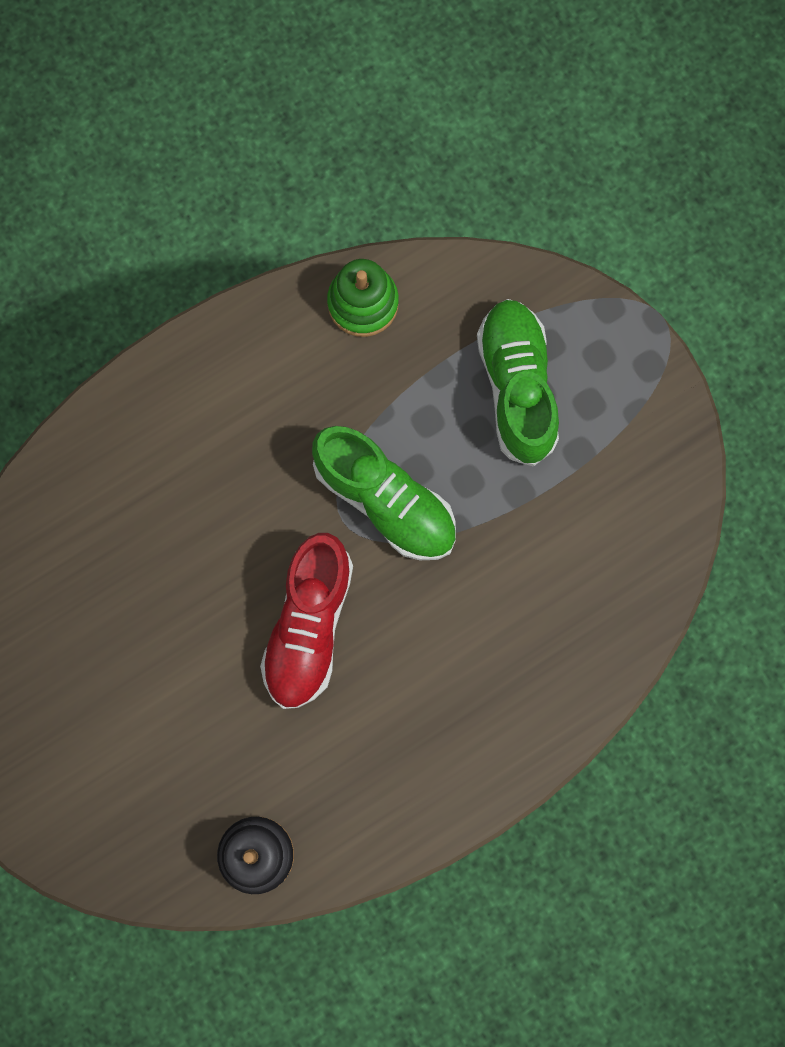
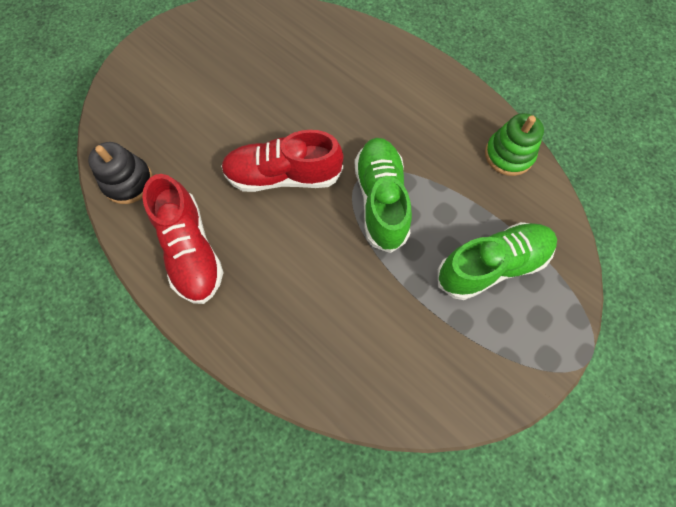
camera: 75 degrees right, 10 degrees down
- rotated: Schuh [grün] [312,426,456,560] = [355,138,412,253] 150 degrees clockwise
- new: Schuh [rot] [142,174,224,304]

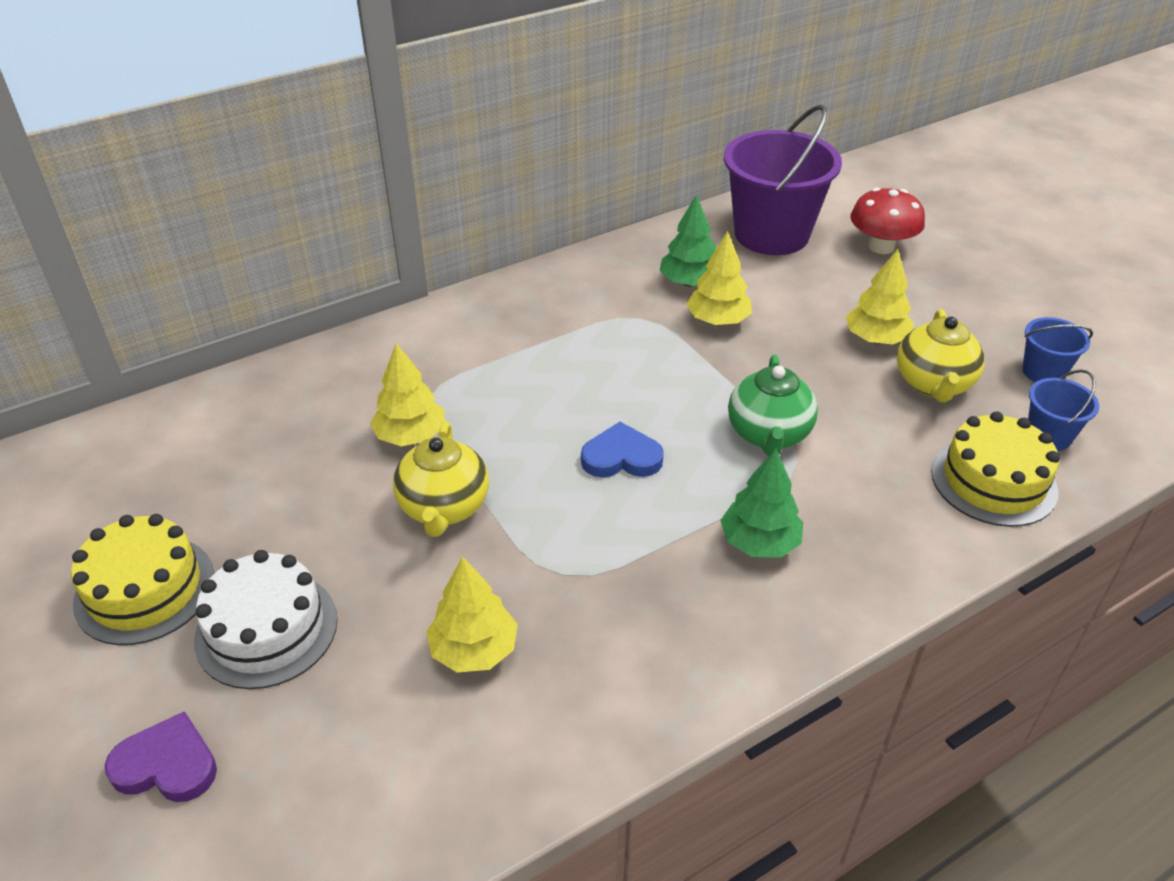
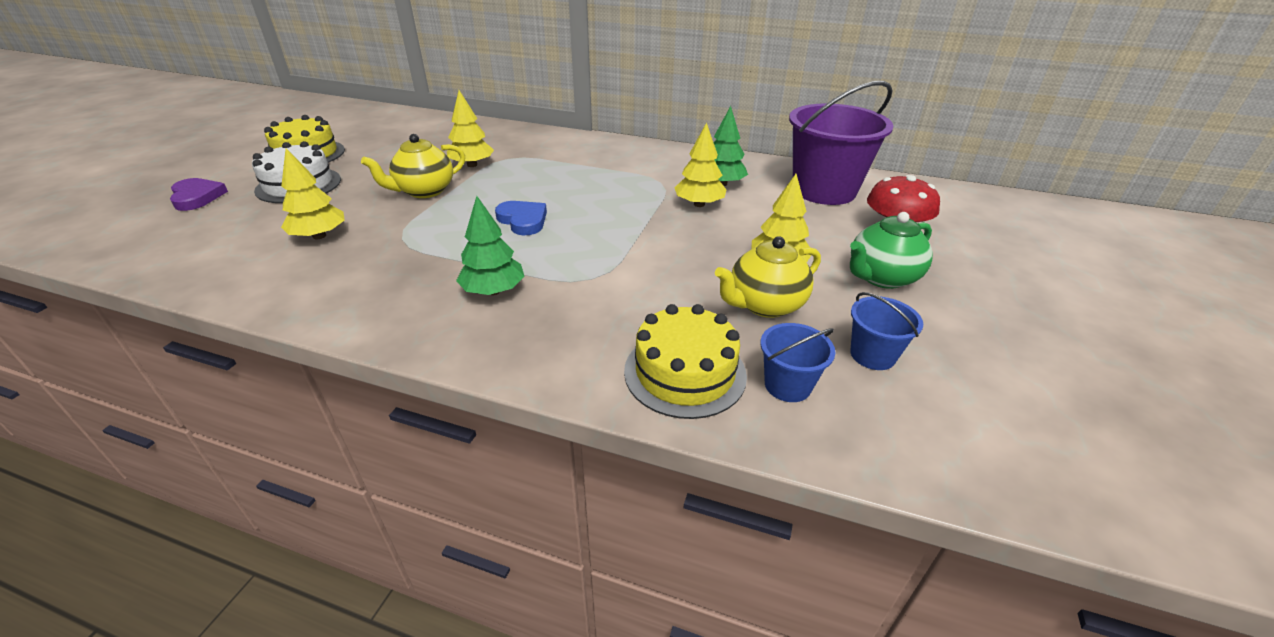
camera: 50 degrees right, 5 degrees down
- shifted: Teekanne [grün] [728,355,818,456] to [850,212,933,289]

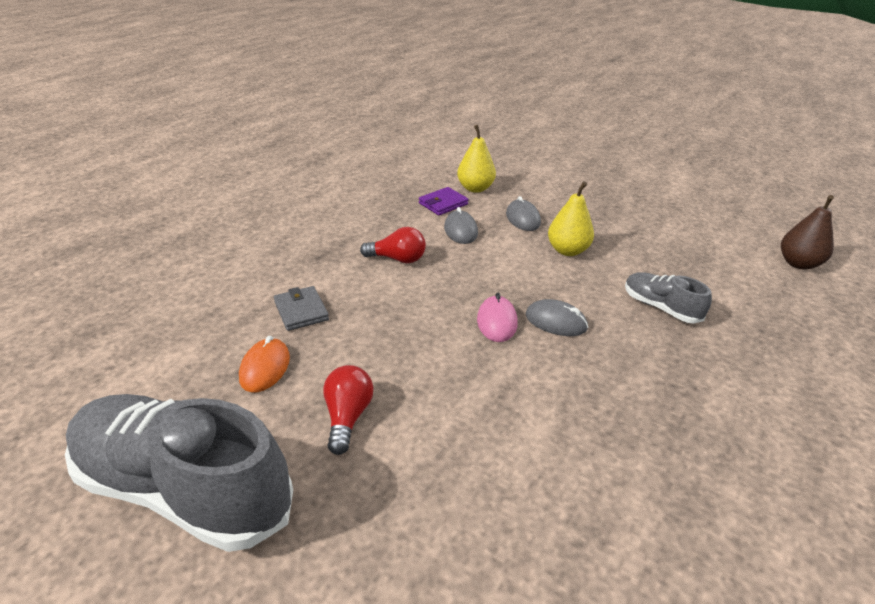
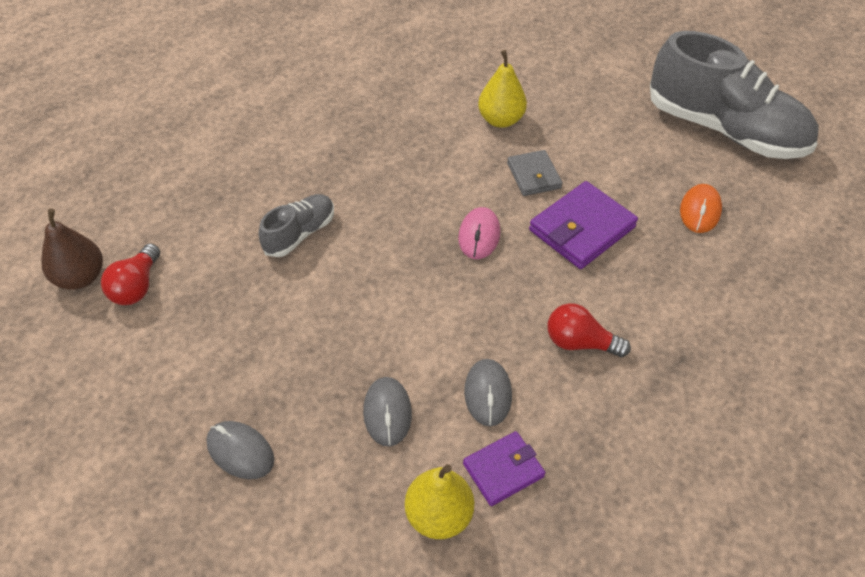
camera: 170 degrees left, 15 degrees up
- shifted: Birne [gelb] [548,181,594,256] to [478,50,527,128]
- rotated: Schuh [grau] [625,272,712,324] = [259,194,334,257] 105 degrees counterclockwise
- shifted: Geldbörse [grau] [274,286,329,331] to [507,150,563,196]
- shifted: Computermaus [grau] [525,299,588,336] to [206,421,274,479]
- shifted: Glühbirne [rot] [323,365,373,455] to [101,243,160,305]
- new: Geldbörse [lila] [529,181,638,269]

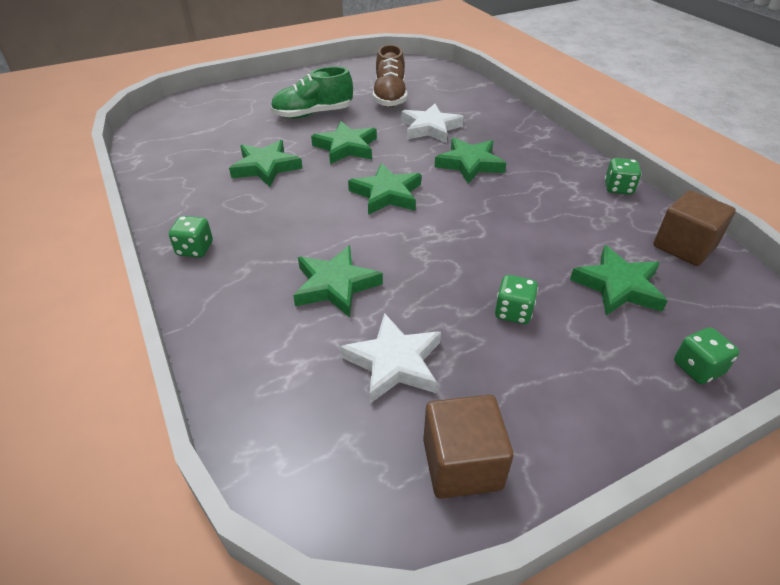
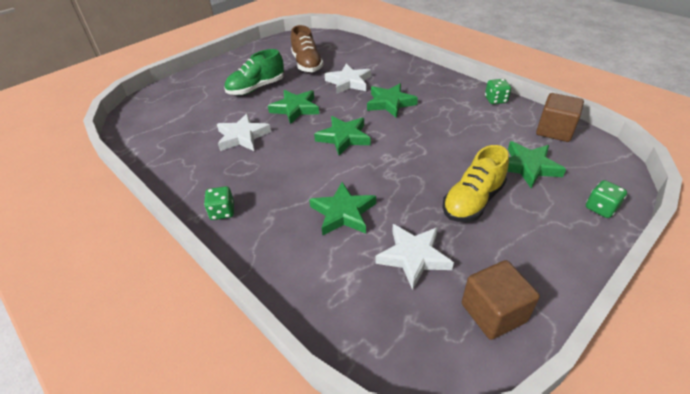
camera: 15 degrees left, 0 degrees up
- repainted: Stern [grün] [229,140,302,187] to Stern [weiß] [217,113,271,151]
- swapped: Spielwürfel [grün] [495,275,538,324] to Schuh [gelb] [442,145,509,222]

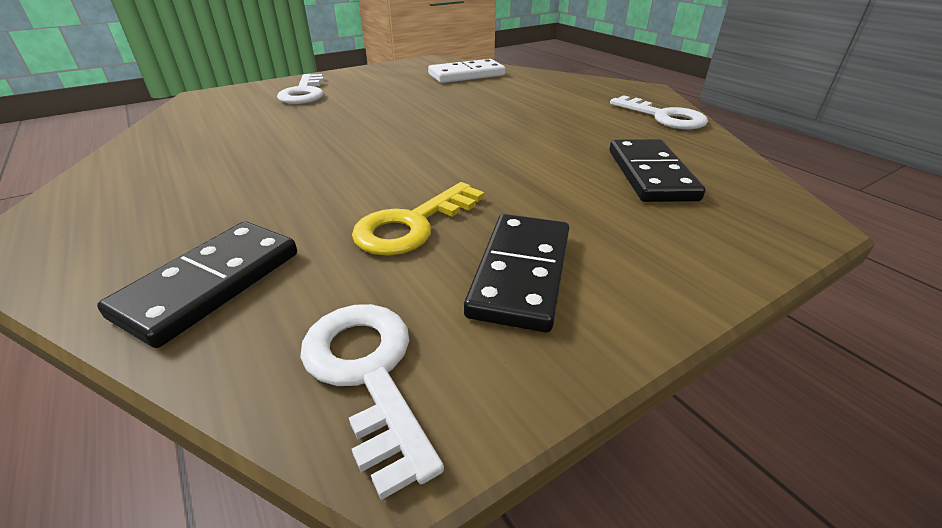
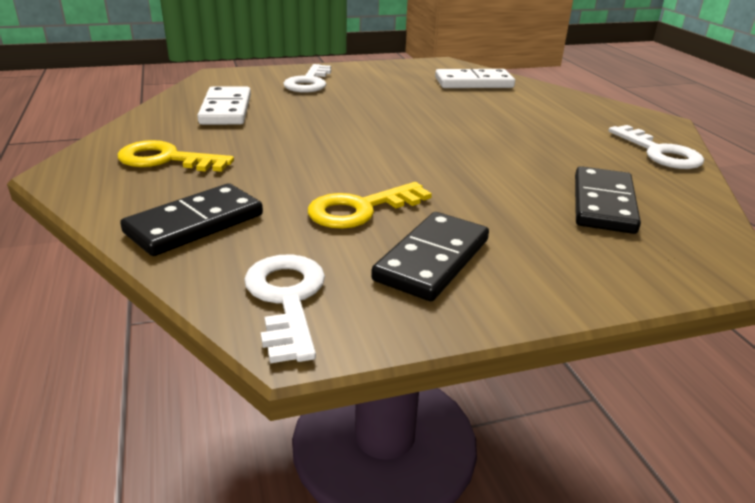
camera: 15 degrees right, 5 degrees down
- new: Dominostein [weiß] [197,87,251,125]
- new: Schlüssel [gelb] [117,140,234,172]

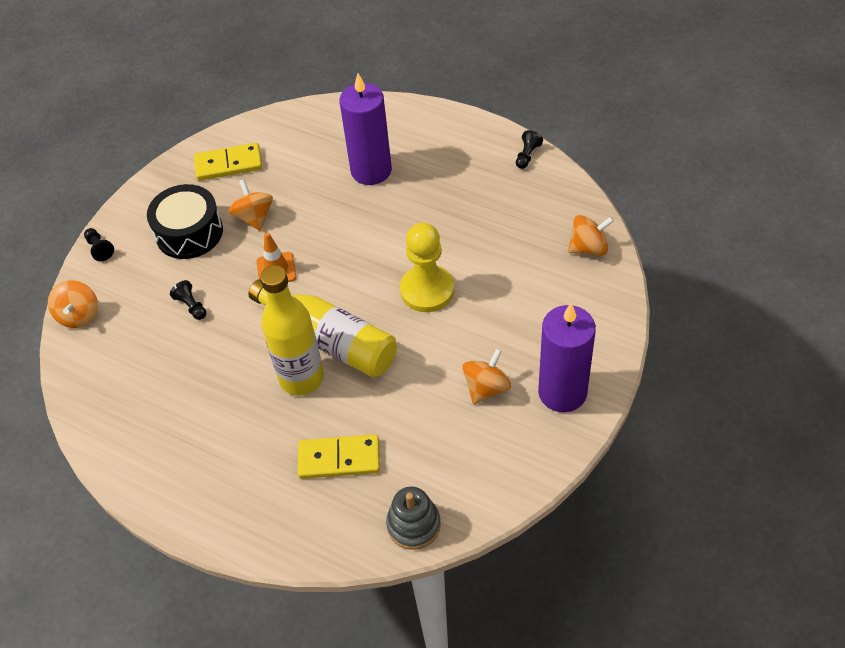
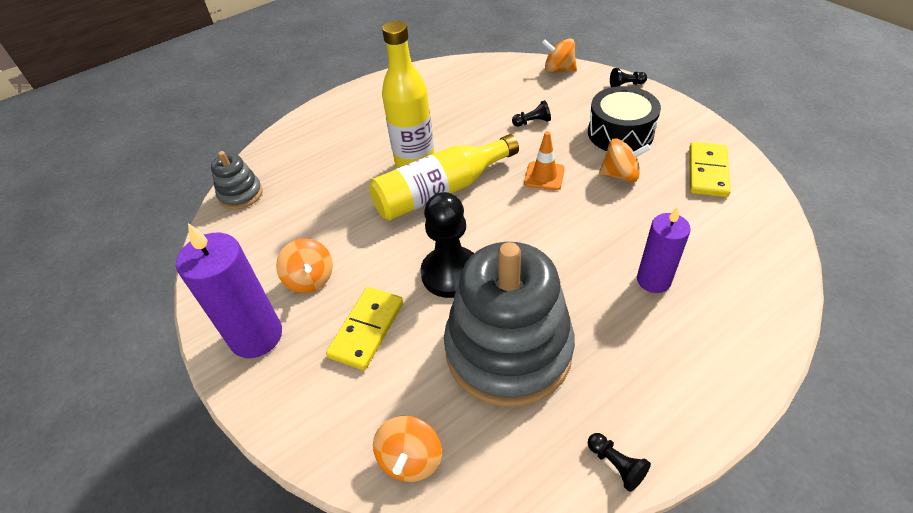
camera: 115 degrees right, 5 degrees down
- scaled: Kerze [lila] [339,73,392,185] = [637,206,691,293] x0.65
- repainted: Bauer [gelb] [400,223,454,312] to Bauer [schwarz] [420,192,474,298]
- shifted: Dominostein [gelb] [298,434,380,479] to [326,287,403,370]
- new: Stapelspielzeug [grau] [444,242,575,407]

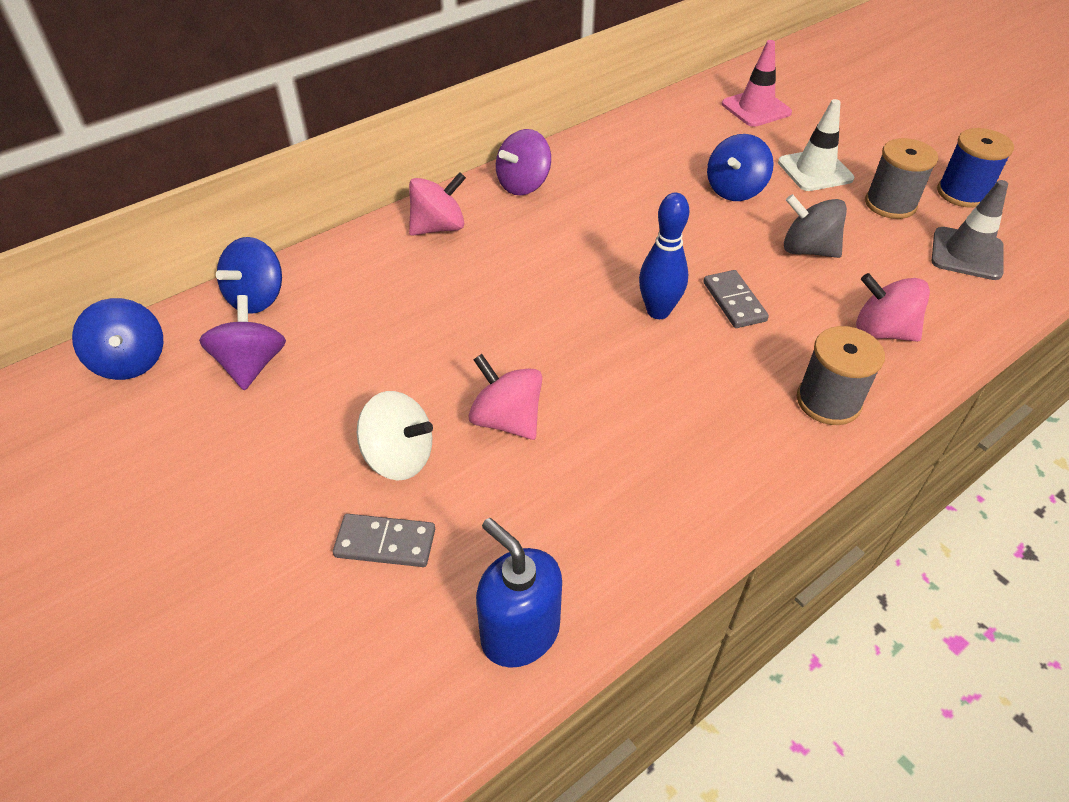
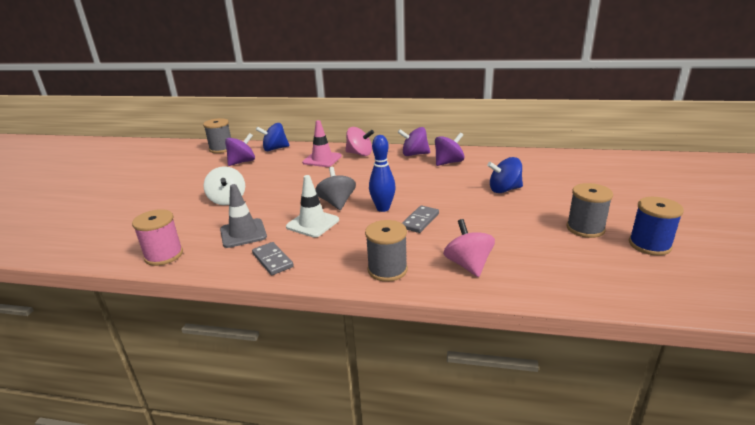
camera: 50 degrees right, 20 degrees down
- shifted: Leitkegel [rosa] [722,40,792,127] to [302,120,342,167]
- shifted: Leitkegel [weiß] [778,99,854,191] to [286,175,339,237]
- shifted: Leitkegel [grau] [932,180,1008,280] to [220,184,267,248]
- shifted: Kreisel [grau] [784,194,847,258] to [315,167,356,210]
- swapped: Kreisel [blau] [72,298,163,380] to Garnrolle [grau] [203,118,231,153]
- gone: Kreisel [rosa] [468,354,542,440]
- shifted: Dominostein [grau] [333,514,435,567] to [252,242,294,275]
- swapped: Seifenspender [blau] [476,518,562,668] to Garnrolle [rosa] [132,209,183,266]
- new: Kreisel [lila] [435,133,465,166]

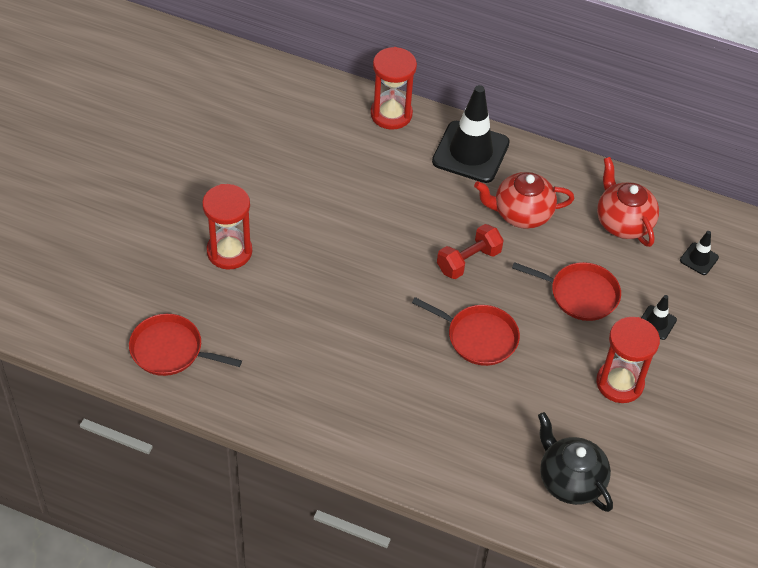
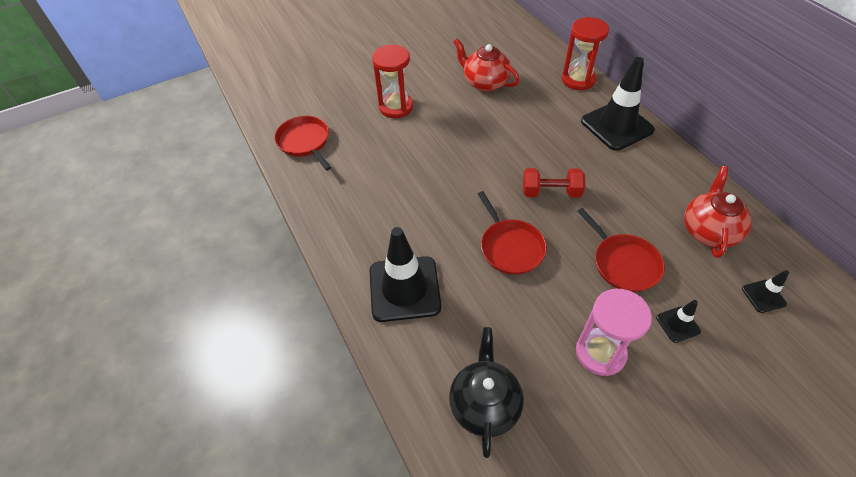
camera: 45 degrees right, 0 degrees up
- shifted: Teekanne [rot] [474,172,574,229] to [453,39,520,92]
- repainted: Sanduhr [rot] [596,317,660,403] to Sanduhr [rosa] [576,289,652,376]
- new: Leitkegel [schwarz] [369,227,441,322]

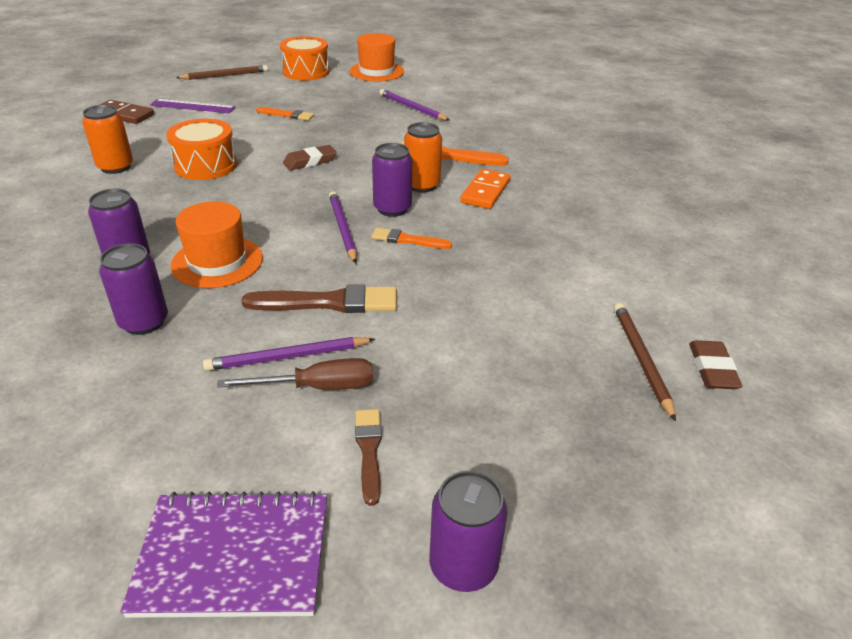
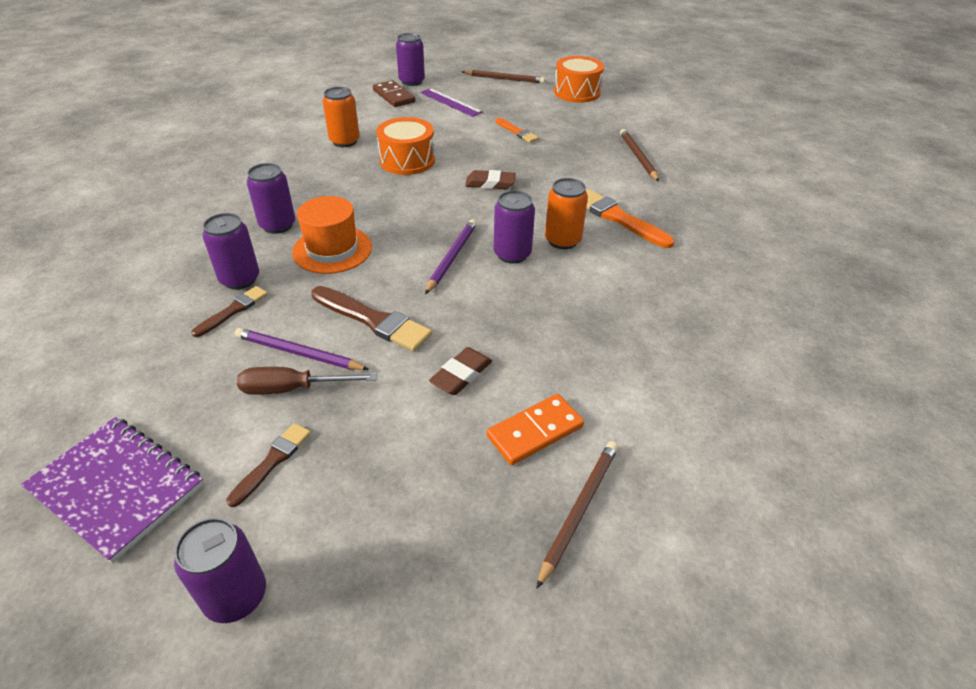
camera: 35 degrees right, 5 degrees up
- gone: Hut [orange] [349,33,404,81]
- repainted: Bleistift [lila] [379,89,450,121] to Bleistift [braun] [620,129,659,181]
- shifted: Dominostein [orange] [460,169,511,209] to [486,394,584,465]
- gone: Pinsel [orange] [371,228,452,249]
- shifted: Radiergummi [braun] [689,340,742,389] to [429,347,492,395]
- rotated: Schraubenzieher [braun] [217,358,373,390] = [237,367,378,395] 150 degrees clockwise
- new: Dose [lila] [396,33,425,86]
- new: Pinsel [braun] [191,286,268,337]

